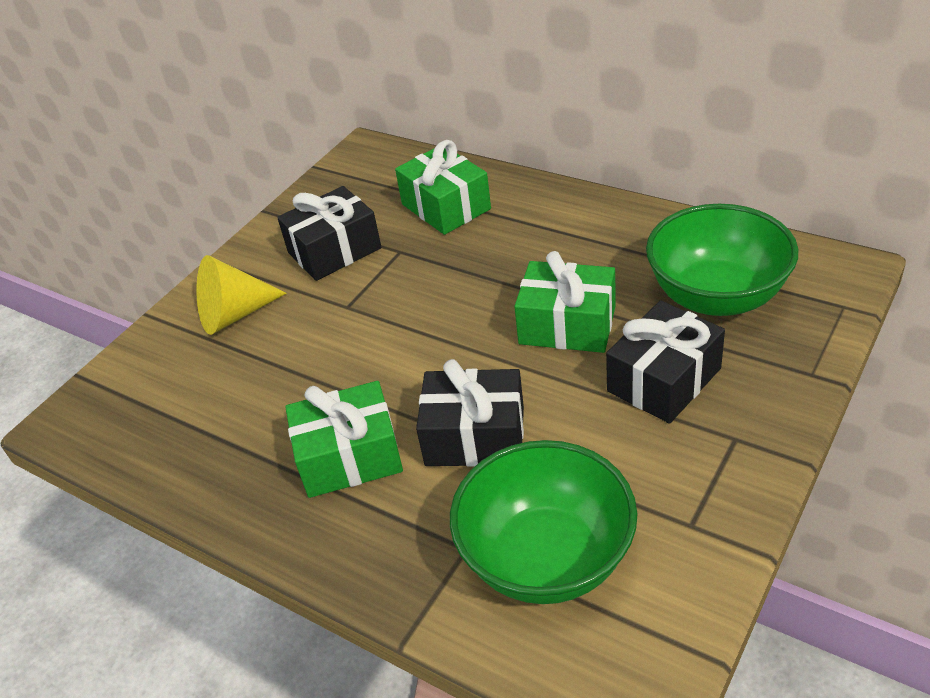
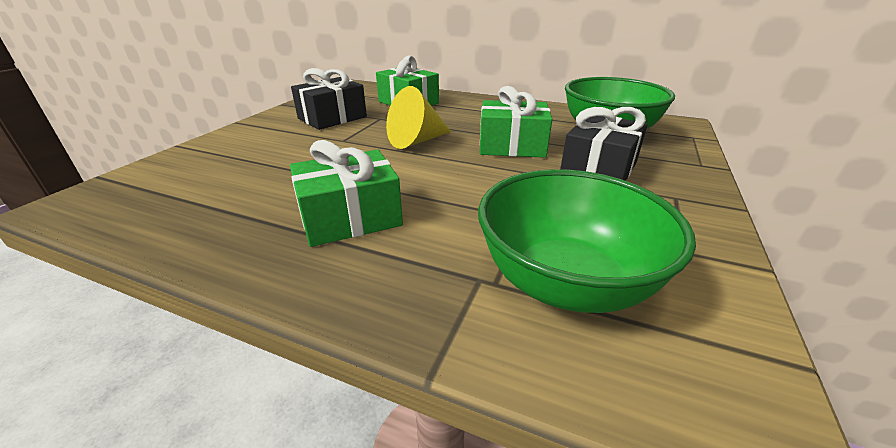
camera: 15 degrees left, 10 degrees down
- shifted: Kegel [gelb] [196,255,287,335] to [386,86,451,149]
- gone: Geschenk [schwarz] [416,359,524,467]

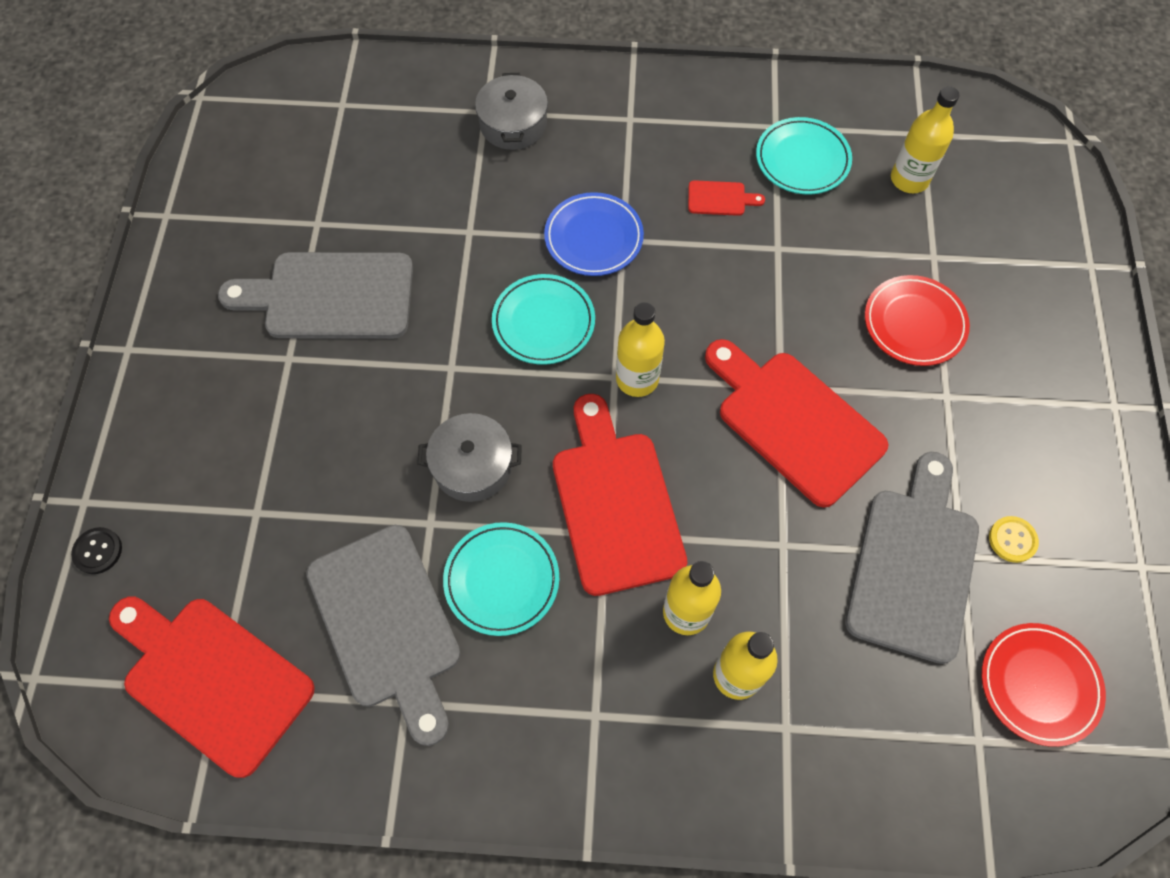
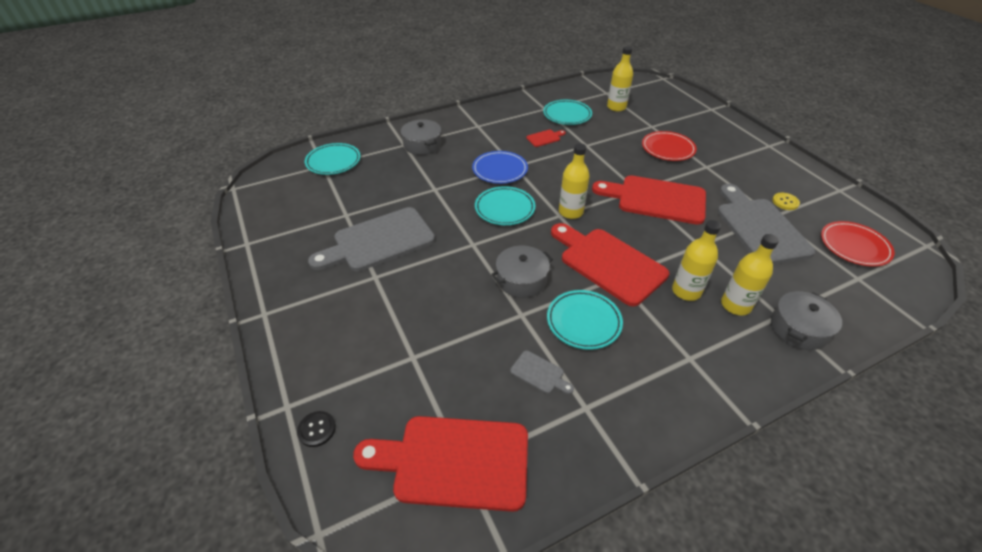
camera: 30 degrees left, 20 degrees down
- scaled: Schneidebrett [grau] [306,525,461,746] = [510,351,574,394] x0.42
- new: Teller [türkis] [305,143,361,175]
- new: Kochtopf [grau] [771,291,842,350]

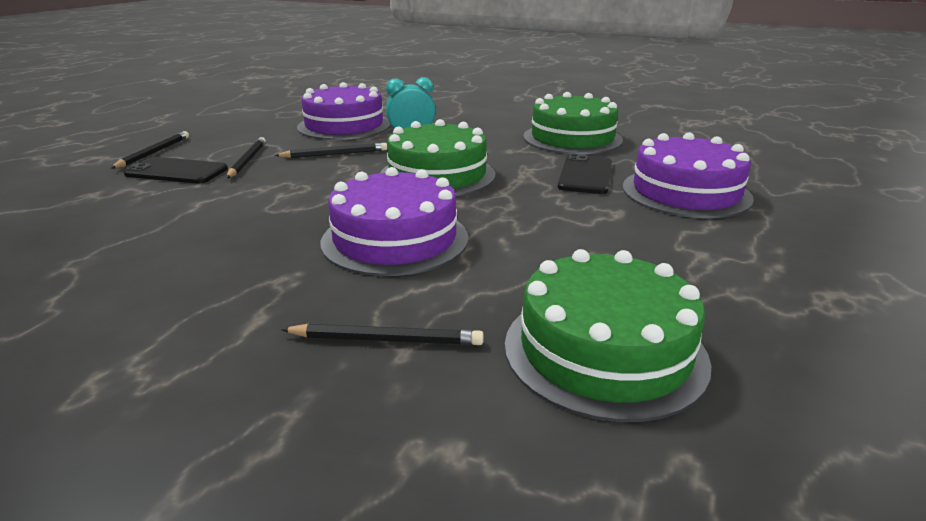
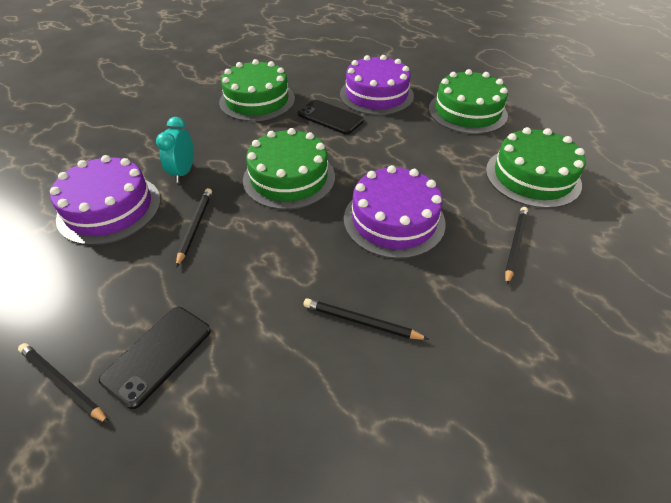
camera: 70 degrees left, 20 degrees up
- shifted: Bleistift [schwarz] [227,137,266,178] to [303,298,429,340]
- new: Kuchen [grün] [429,69,508,134]

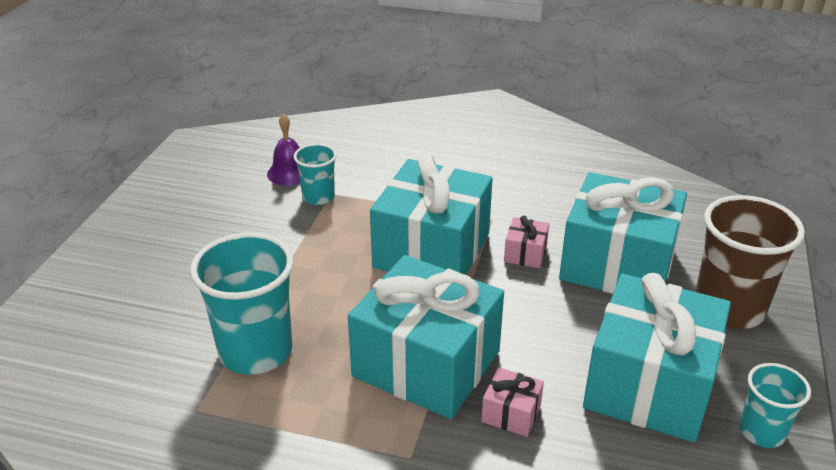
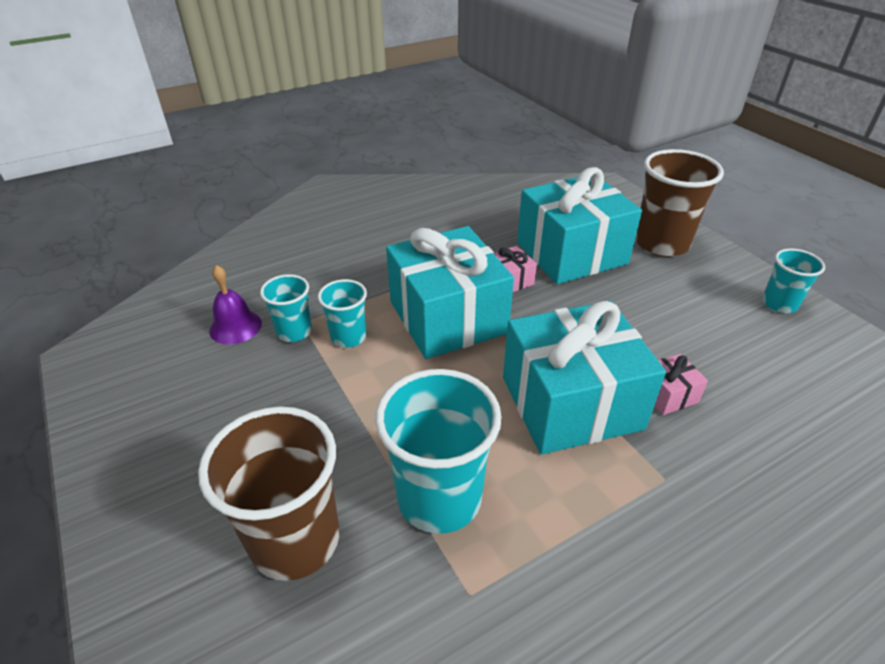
camera: 45 degrees left, 5 degrees up
- gone: Geschenk [türkis] [583,273,731,442]
- new: Becher [türkis] [318,279,367,348]
- new: Becher [braun] [198,407,339,581]

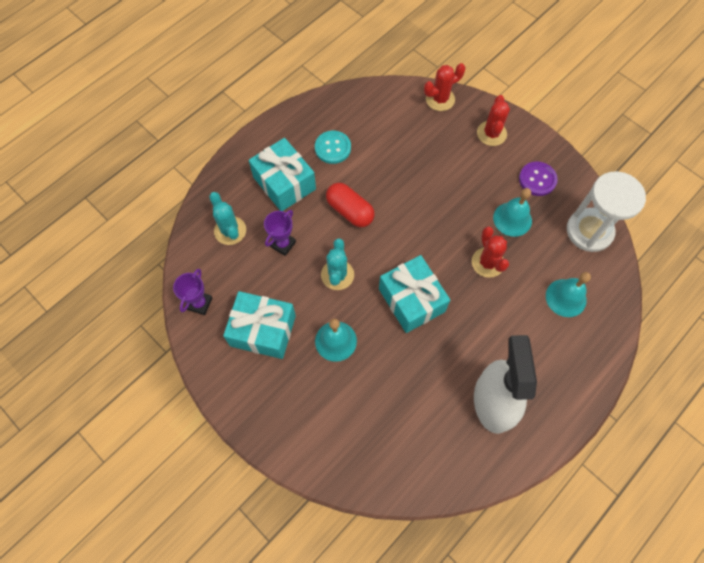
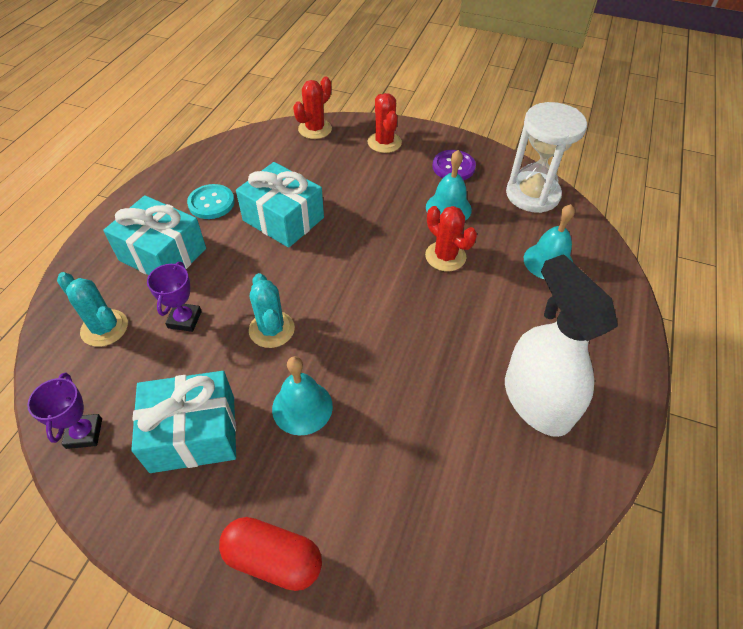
camera: 25 degrees left, 15 degrees down
- shifted: Kapsel [rot] [326,183,375,227] to [219,517,322,591]
- shifted: Geschenk [türkis] [379,255,450,333] to [236,162,324,248]

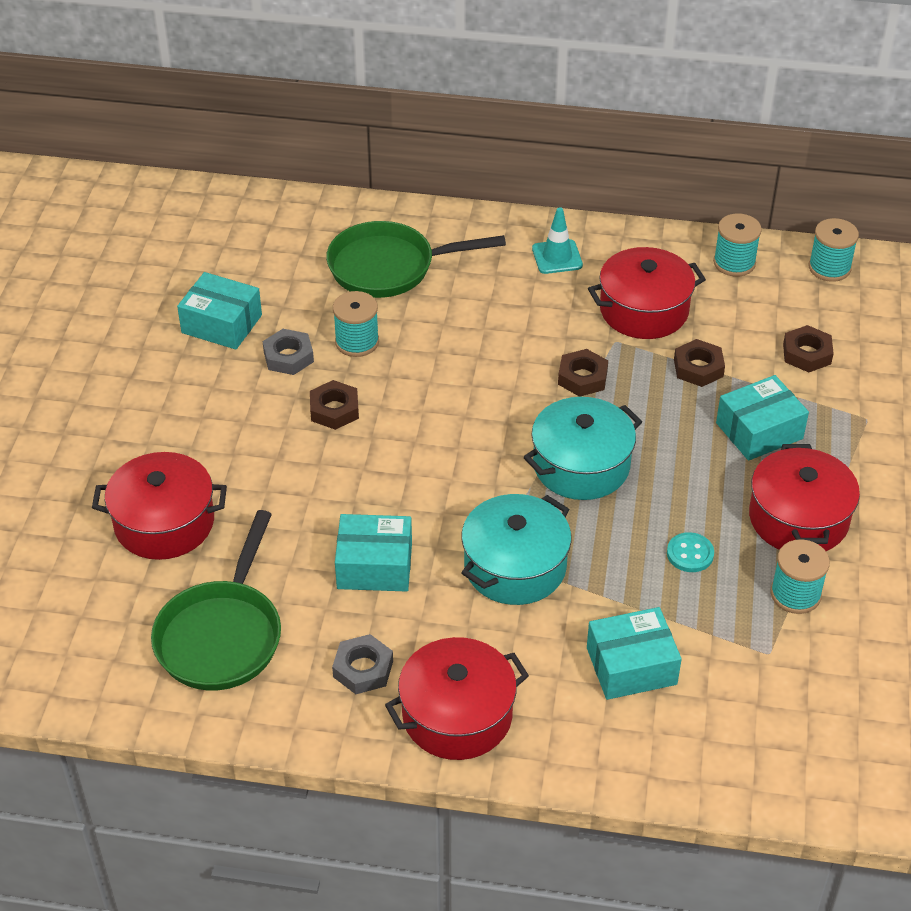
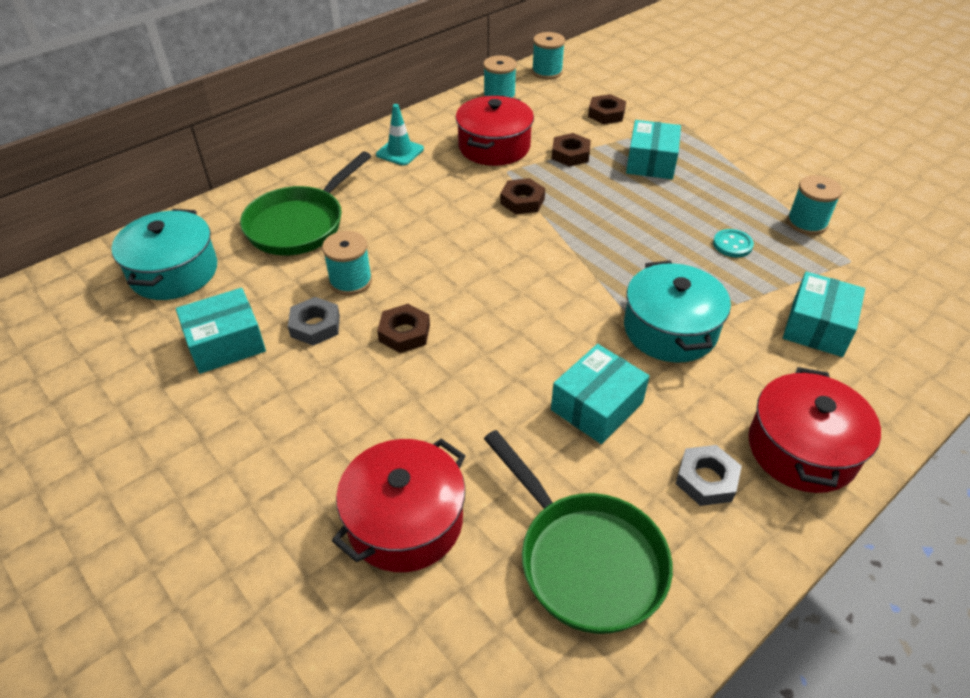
camera: 50 degrees left, 0 degrees up
- shifted: Kochtopf [türkis] [524,397,642,500] to [112,209,217,300]
- gone: Kochtopf [rot] [749,444,860,551]

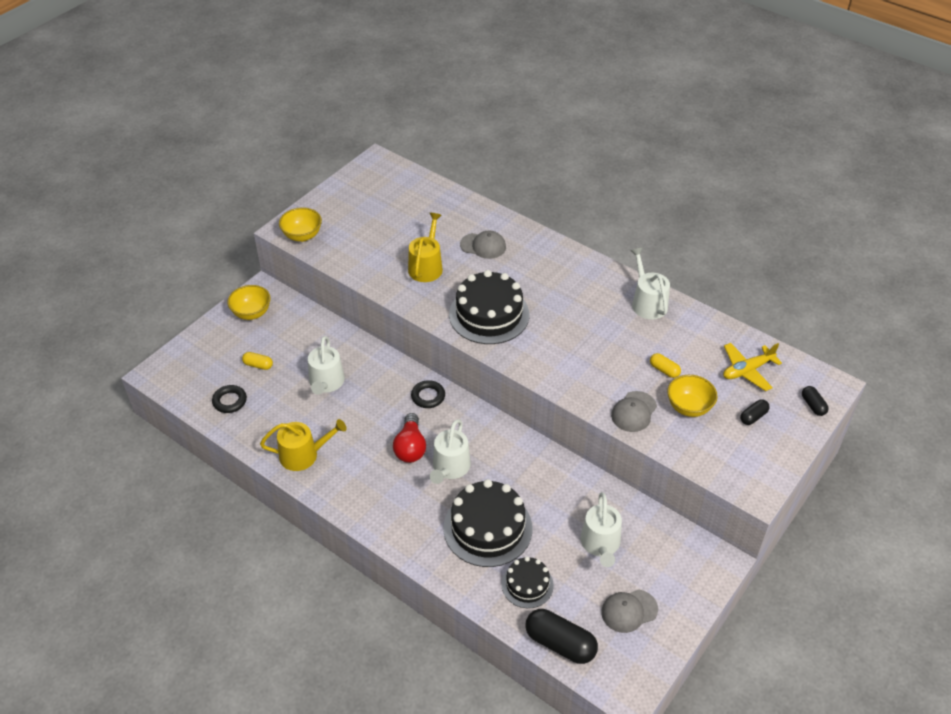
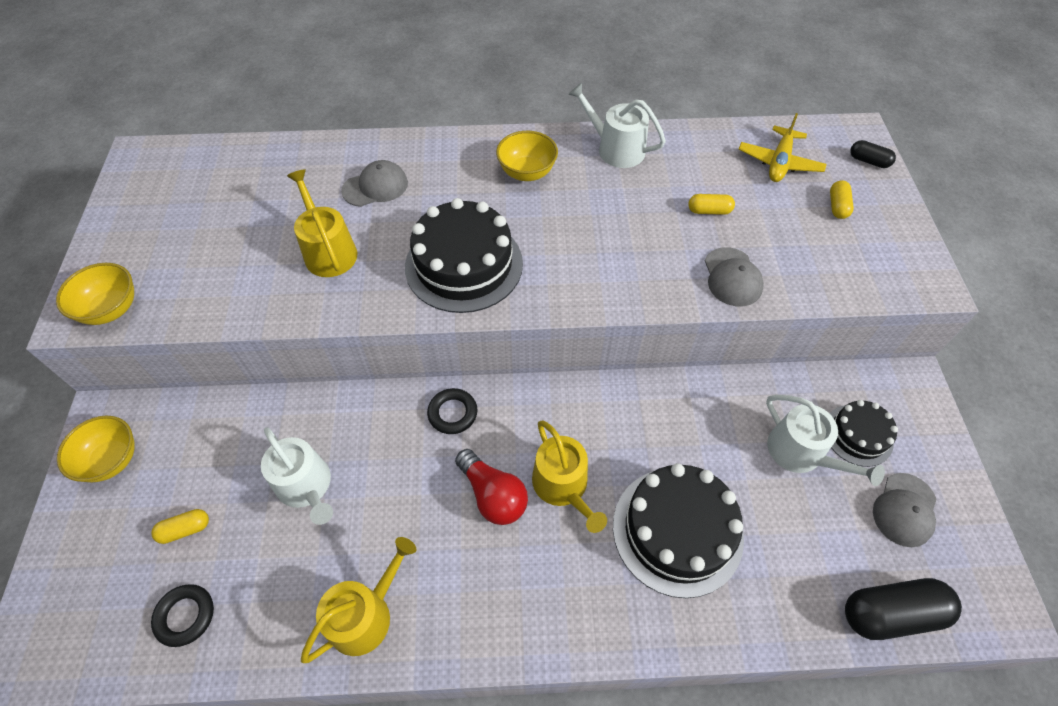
camera: 40 degrees left, 10 degrees up
- shifted: Schüssel [gelb] [667,375,718,417] to [496,131,558,181]
- repainted: Kapsel [schwarz] [740,399,770,425] to Kapsel [gelb] [830,180,854,219]
- repainted: Gießkanne [weiß] [430,419,471,484] to Gießkanne [gelb] [532,420,607,533]
- shifted: Kuchen [schwarz] [502,557,554,608] to [829,400,898,467]

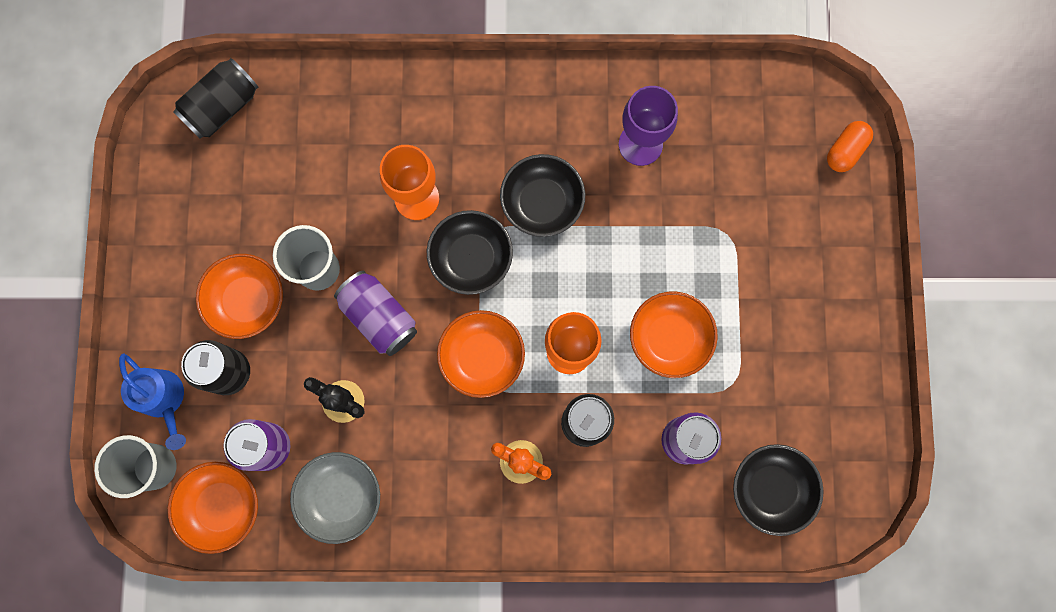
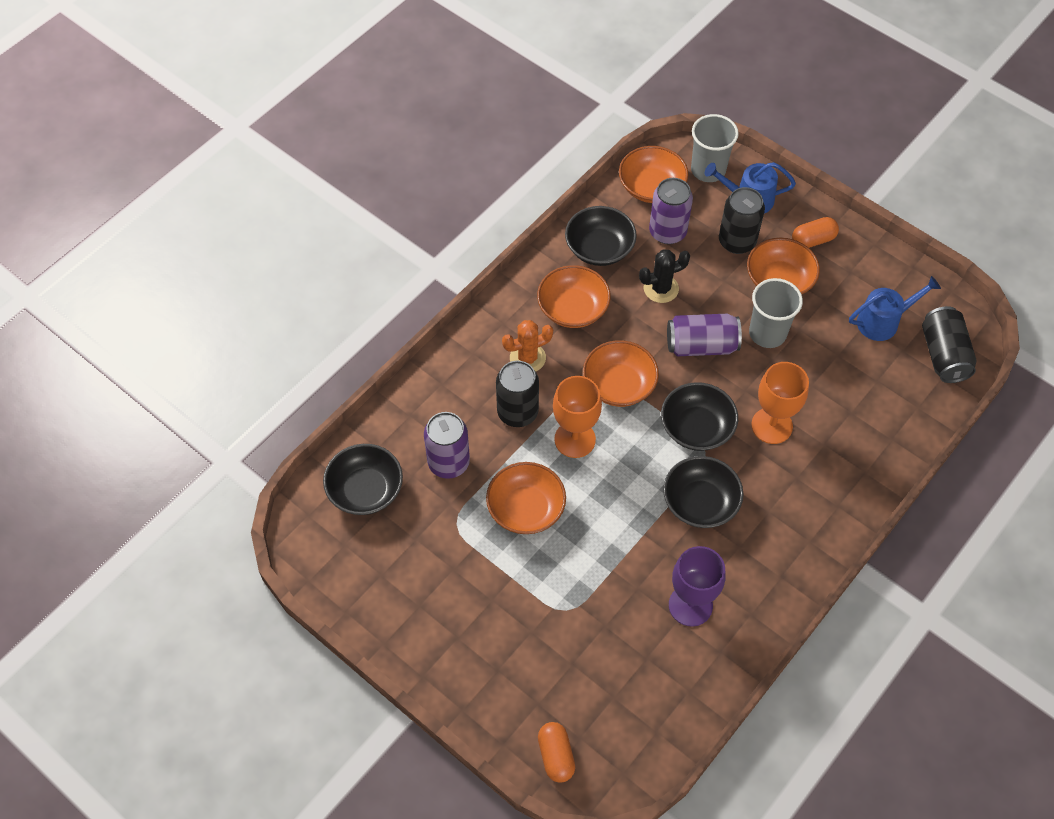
camera: 130 degrees right, 20 degrees down
- repainted: Schüssel [grau] [290,452,380,544] to Schüssel [schwarz] [565,206,637,266]
- new: Kapsel [orange] [792,217,839,248]
- new: Schüssel [orange] [537,265,611,328]
- new: Gießkanne [blau] [849,276,941,341]

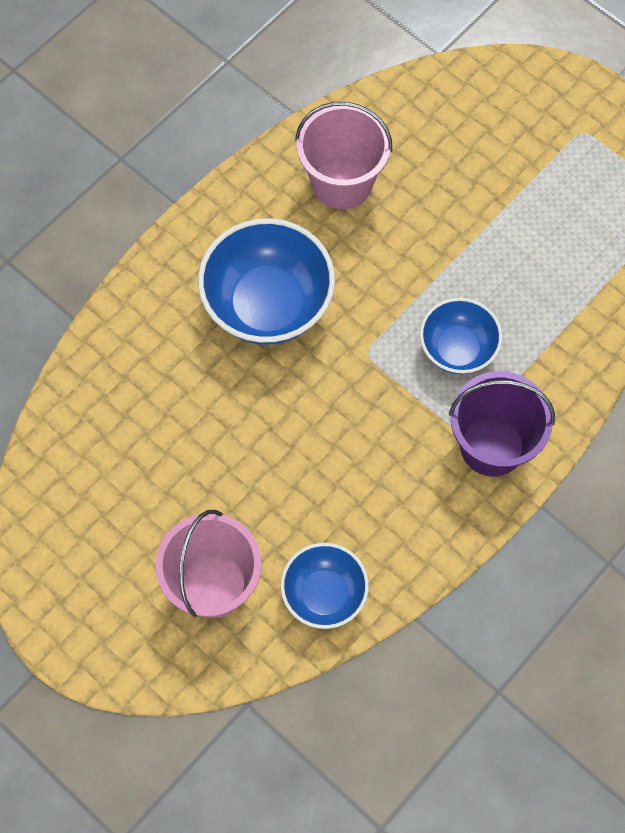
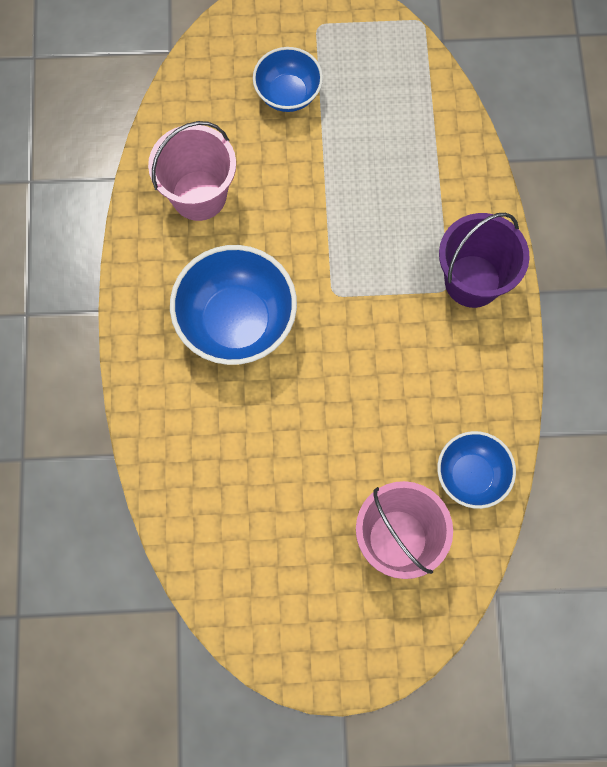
camera: 45 degrees left, 5 degrees up
- shifted: Schüssel [blau] [420,298,502,374] to [253,47,323,112]

